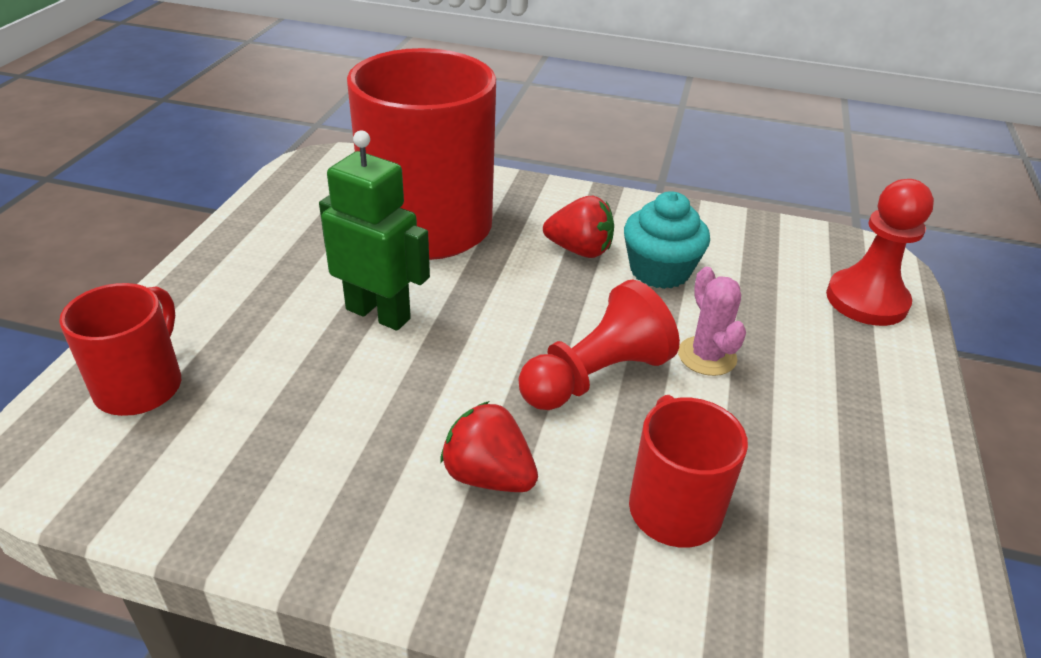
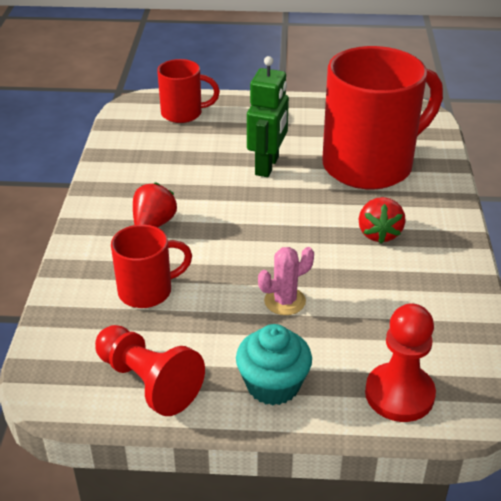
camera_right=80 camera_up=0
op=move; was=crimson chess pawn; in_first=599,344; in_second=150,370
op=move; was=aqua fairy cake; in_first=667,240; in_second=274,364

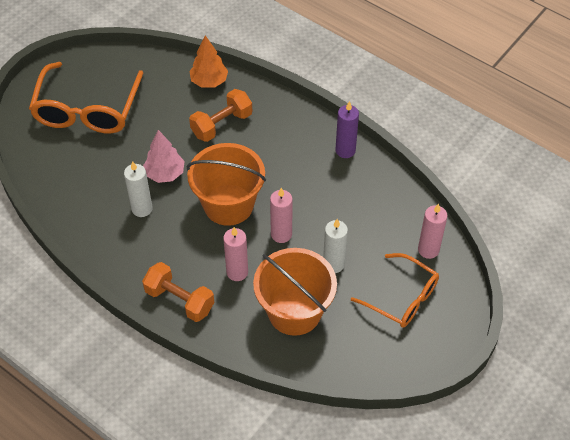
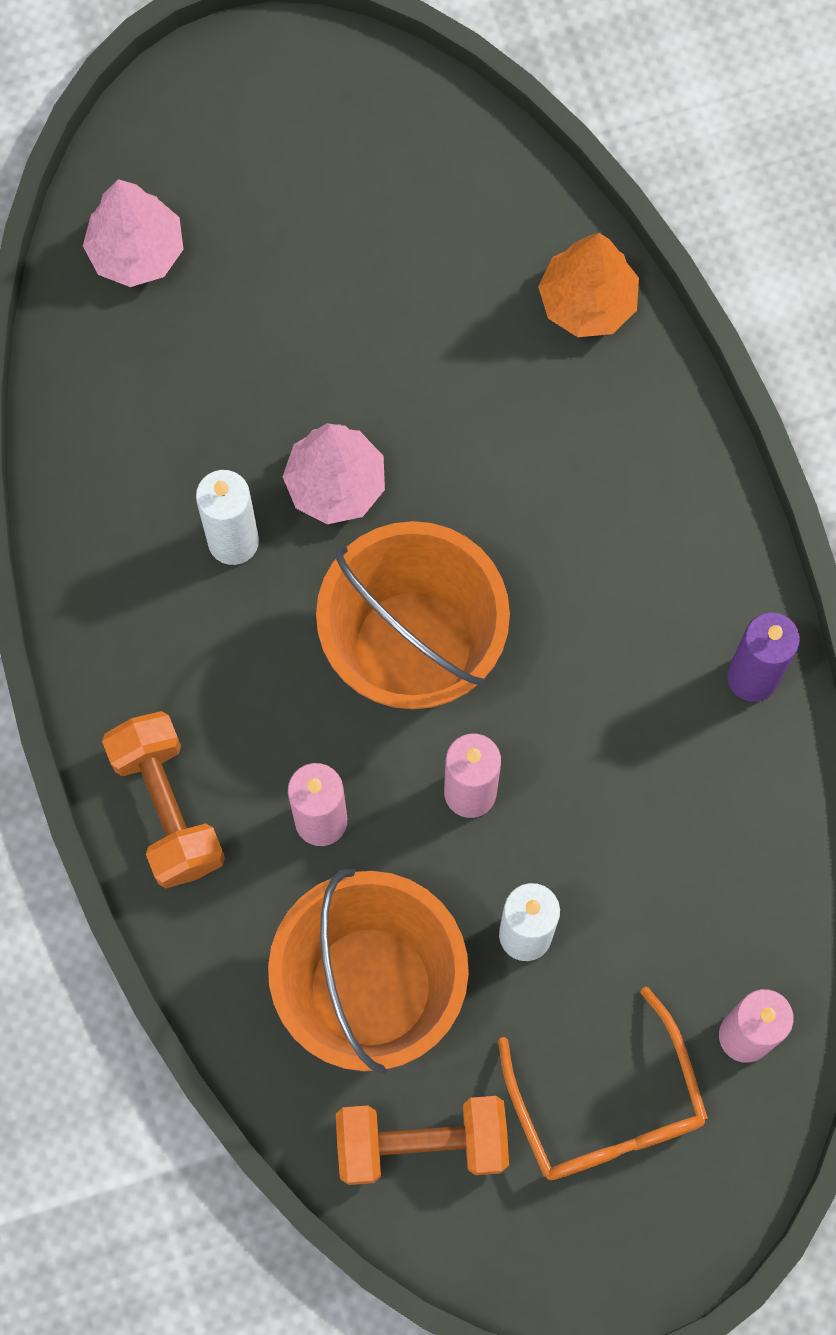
camera_right=35 camera_up=20
op=insert; now=pink toy tree; in_second=133,233
op=move; was=orange-coloured dumbbell; in_first=220,115; in_second=422,1140
op=delete; was=orange-coloured glasses; in_first=86,98

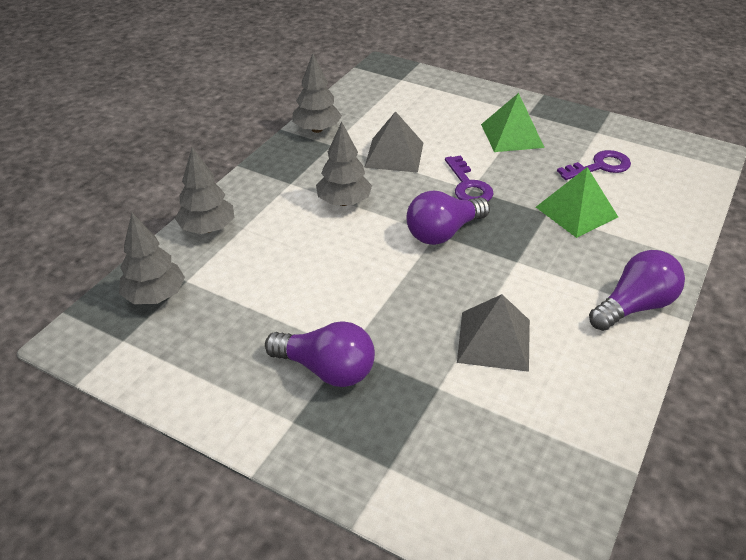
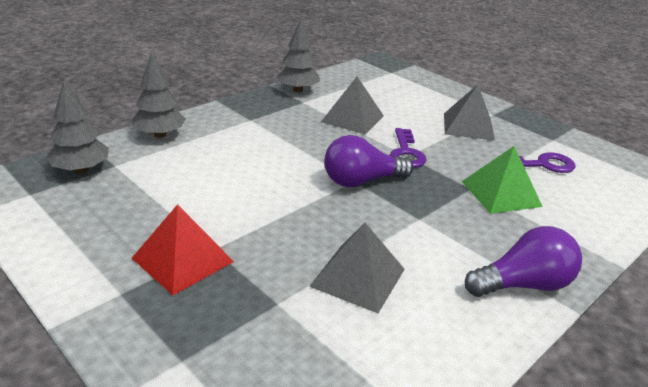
camera_right=15 camera_up=-10
op=replace; was=purple lightbulb; now=crimson pyramid; in_first=320,354; in_second=183,249
op=recolor; was=green pyramid; now=ash-grey pyramid; in_first=513,122; in_second=469,112
op=delete; was=ash-grey toy tree; in_first=344,164

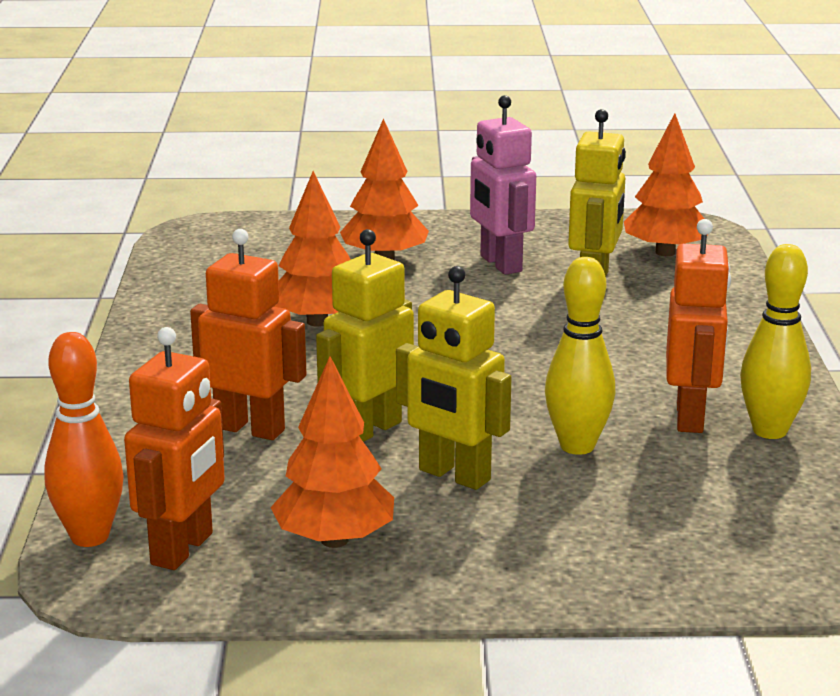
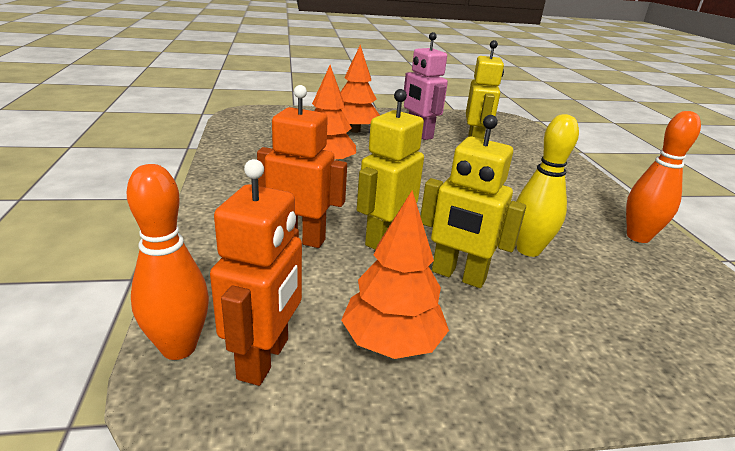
camera_right=-10 camera_up=5
op=recolor; was=golden skittle; now=orange-coloured skittle; in_first=775,341; in_second=663,177
op=delete; was=orange-coloured toy tree; in_first=666,184
op=delete; was=orange-coloured robot; in_first=698,326

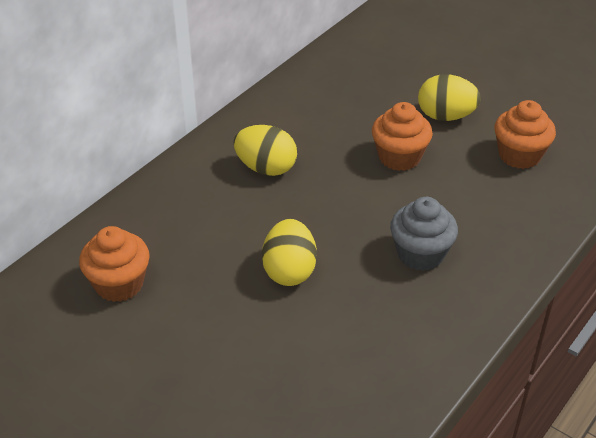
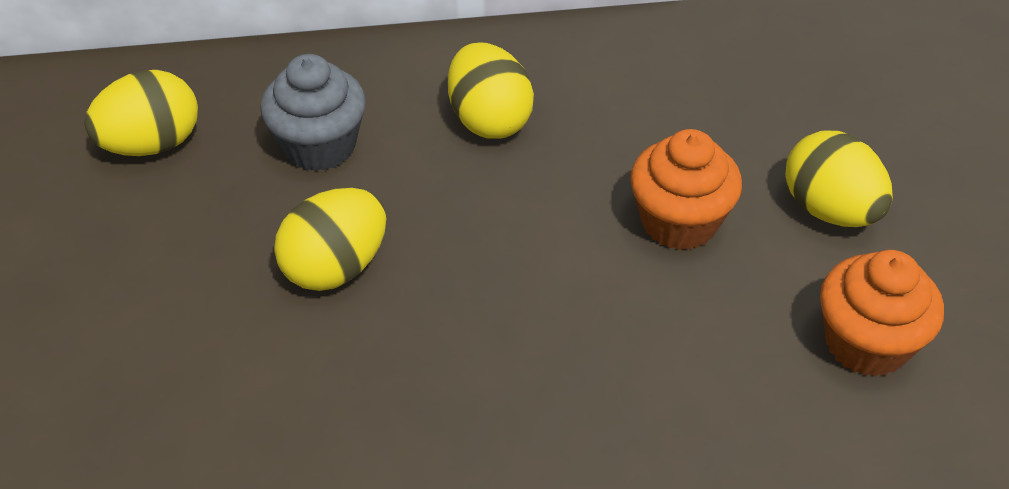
camera_right=45 camera_up=5
op=replace; was=orange-coloured fairy cake; now=golden egg shape; in_first=114,264; in_second=141,113
op=move; was=ash-grey fairy cake; in_first=424,234; in_second=313,112

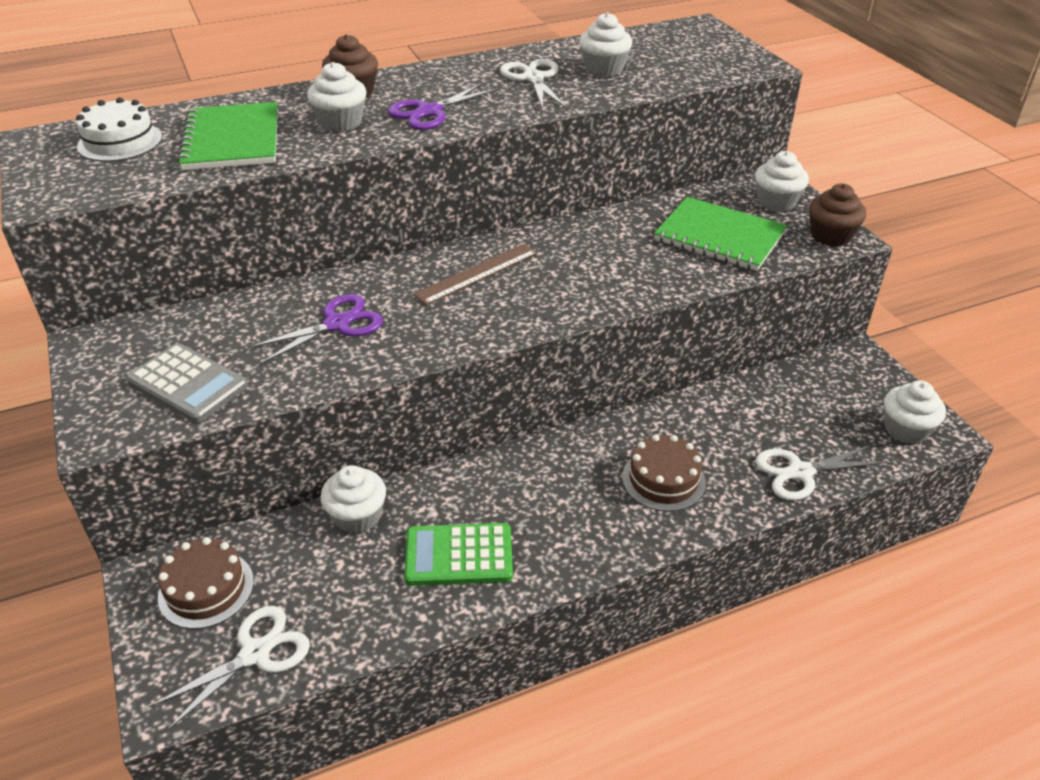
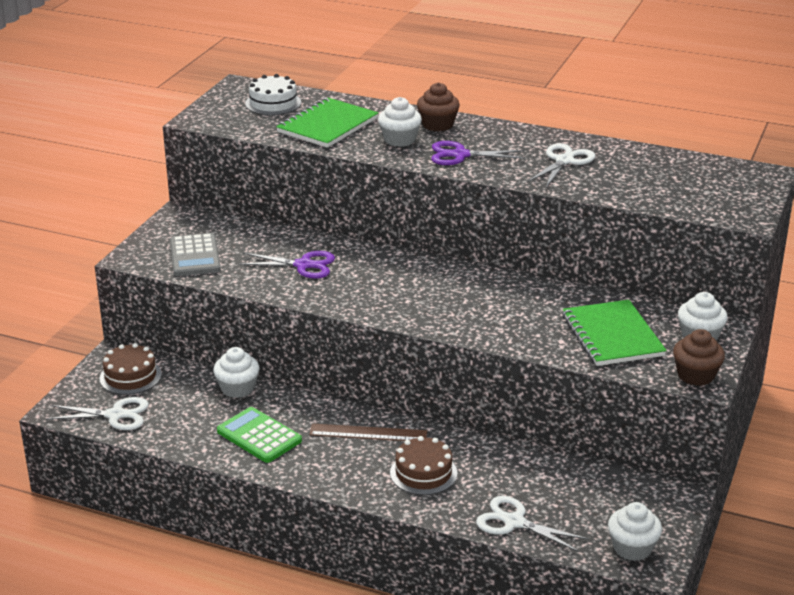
camera_right=45 camera_up=-10
op=move; was=brown measuring stick; in_first=475,274; in_second=368,432
op=delete; was=snow-white fairy cake; in_first=605,44

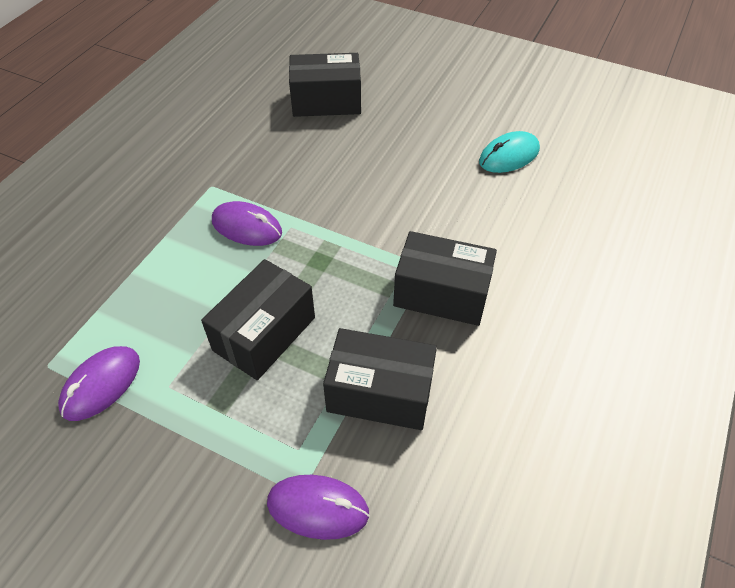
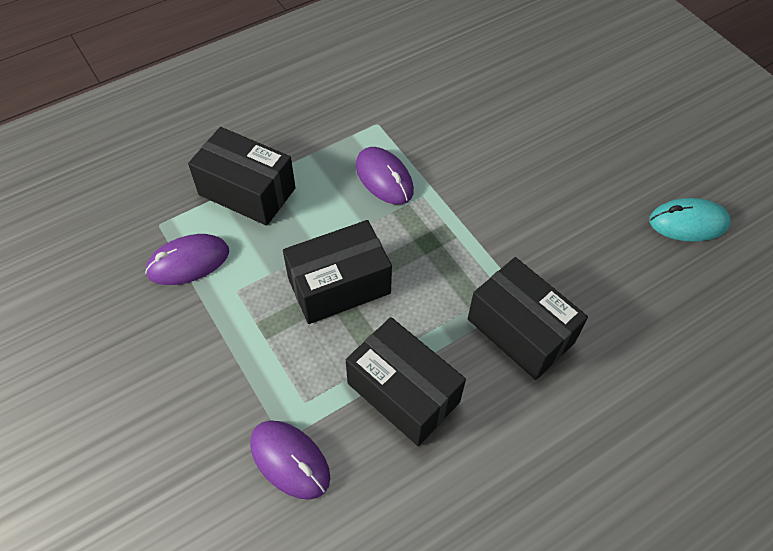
camera_right=30 camera_up=5
op=move; was=ebony package; in_first=325,85; in_second=242,176

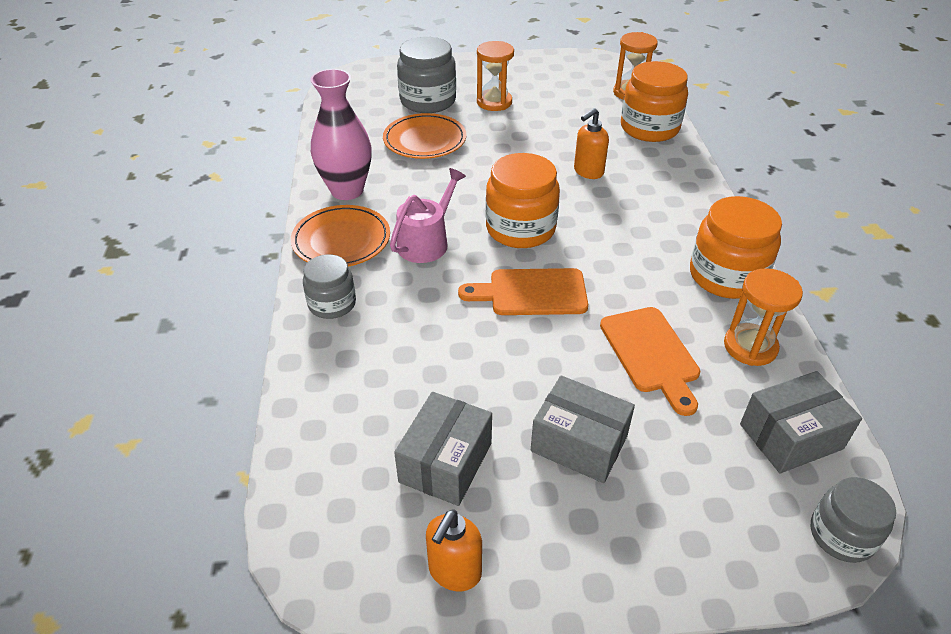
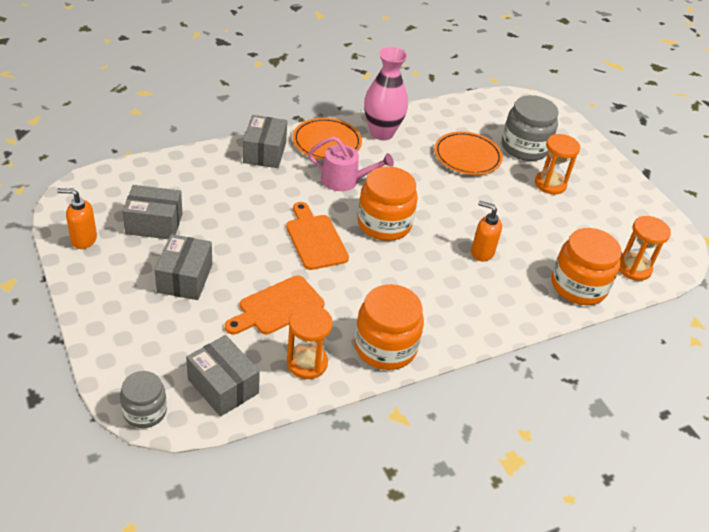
camera_right=65 camera_up=0
op=replace; was=ash-grey jam jar; now=ash-grey package; in_first=329,286; in_second=265,141

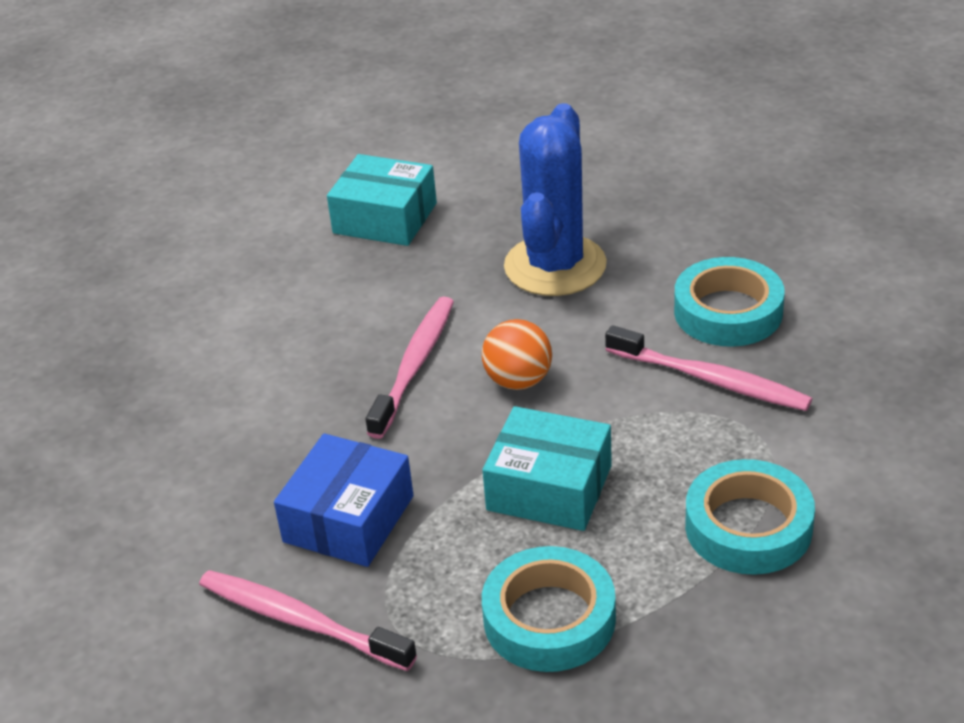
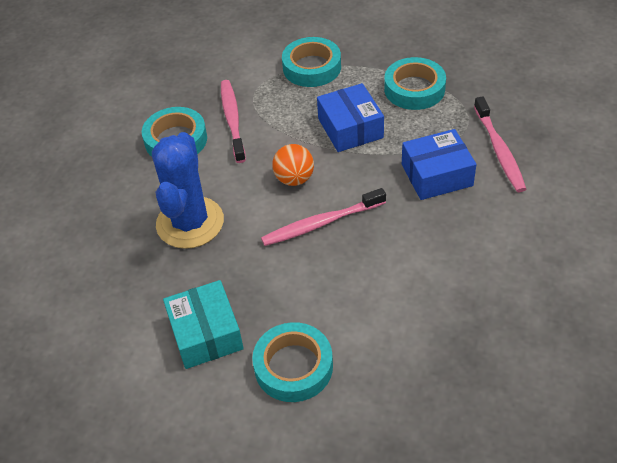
camera_right=-130 camera_up=10
op=rotate; was=royal blue prickly plant; in_first=555,199; in_second=188,190; clockwise=-60
op=insert; now=aqua roll of tape; in_second=292,362
op=recolor; was=aqua package; now=royal blue package; in_first=547,468; in_second=350,117

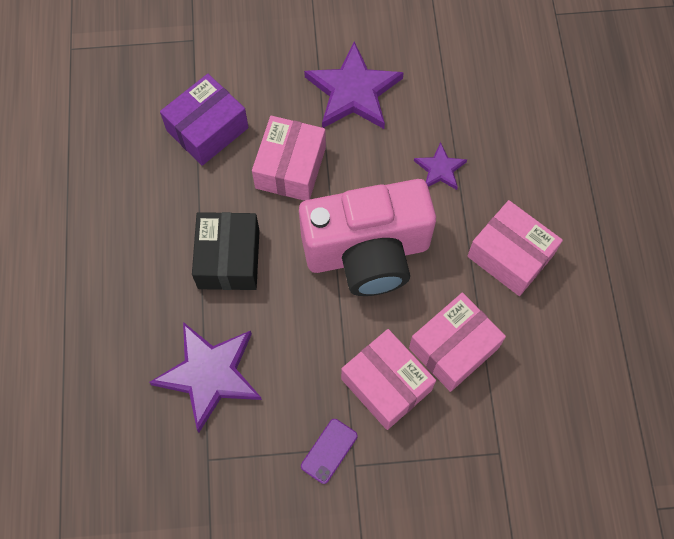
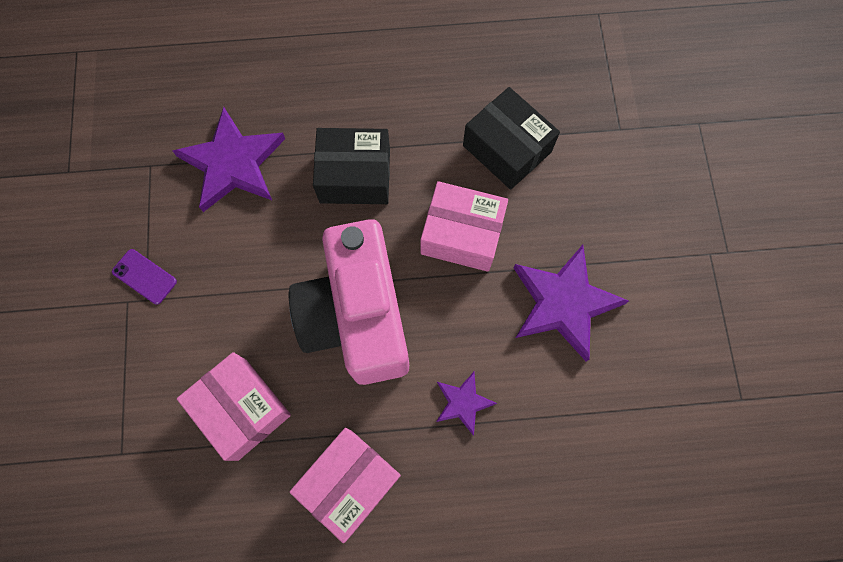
camera_right=90 camera_up=5
op=recolor; was=purple package; now=ebony package; in_first=204,120; in_second=511,138
op=delete; was=pink package; in_first=388,379

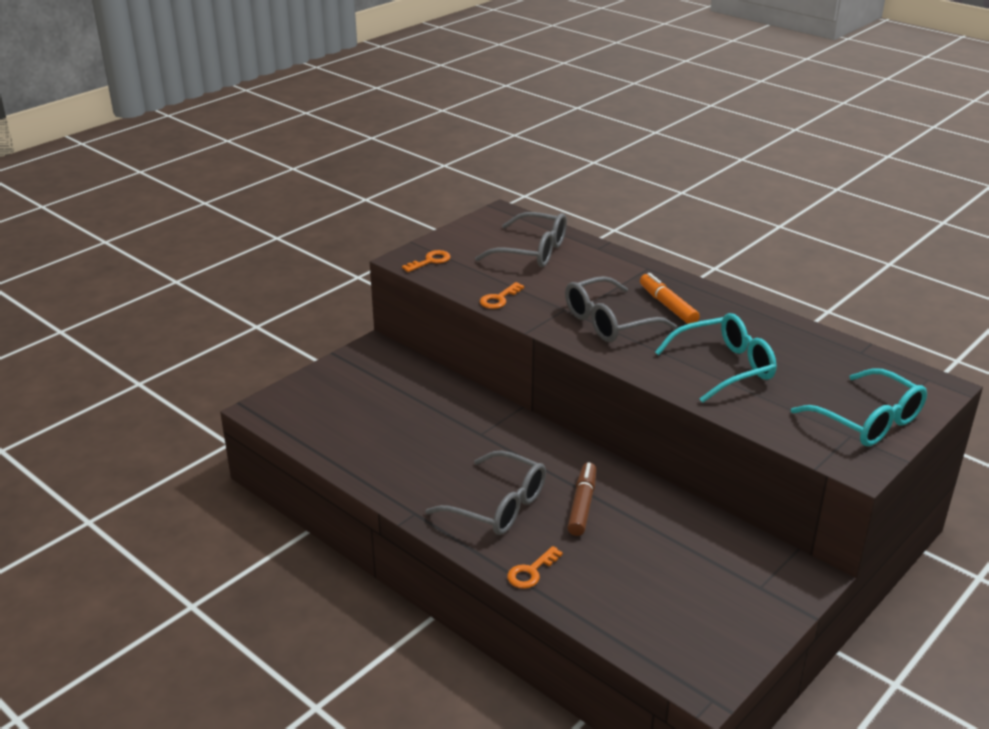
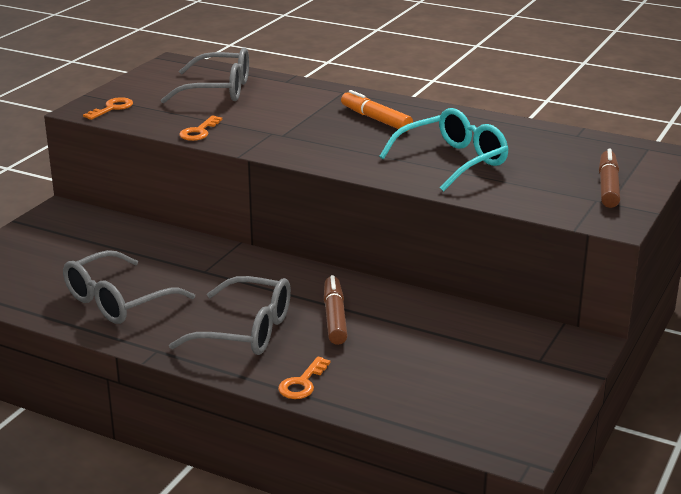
camera_right=-15 camera_up=-5
op=move; was=ash-grey glasses; in_first=621,309; in_second=129,287
op=replace; was=aqua glasses; now=brown marker; in_first=859,407; in_second=609,178

